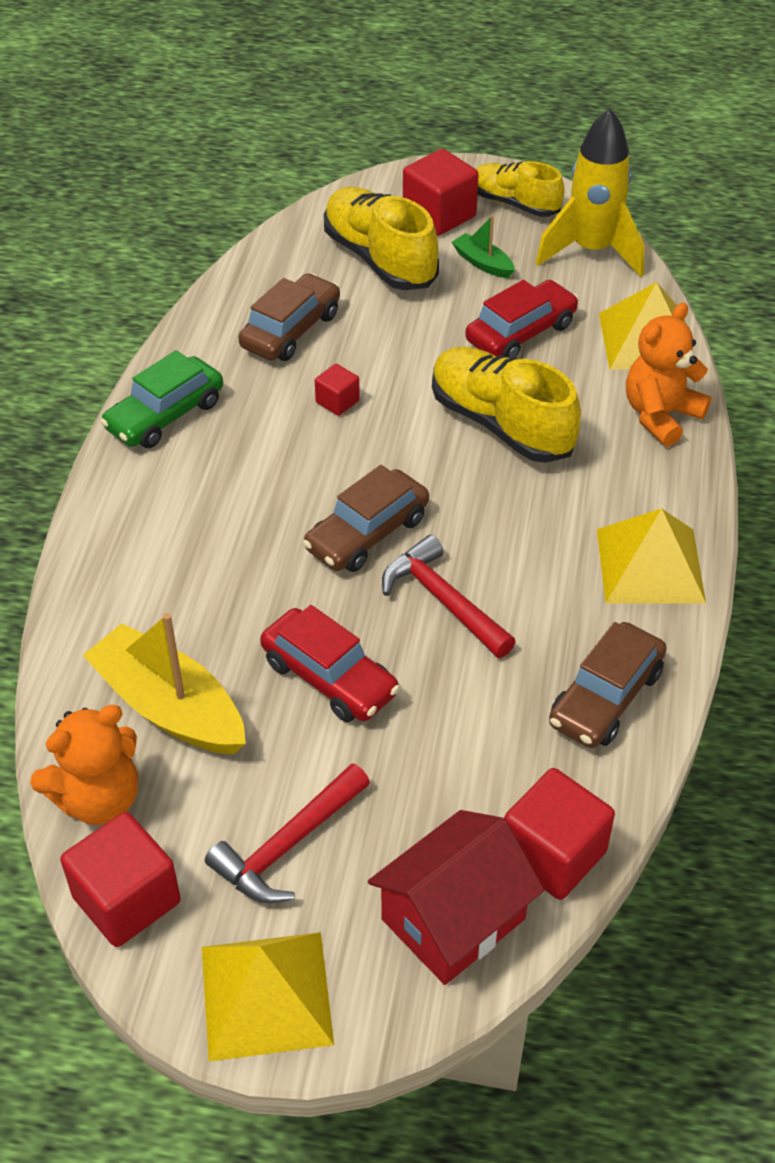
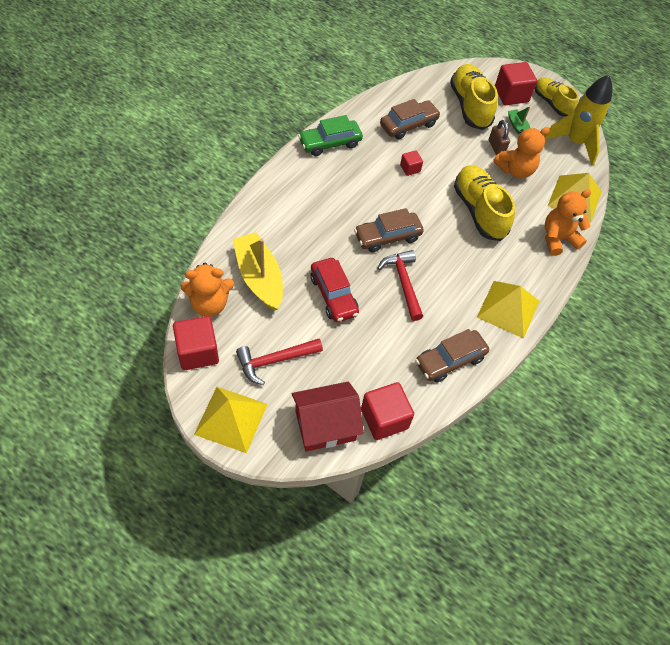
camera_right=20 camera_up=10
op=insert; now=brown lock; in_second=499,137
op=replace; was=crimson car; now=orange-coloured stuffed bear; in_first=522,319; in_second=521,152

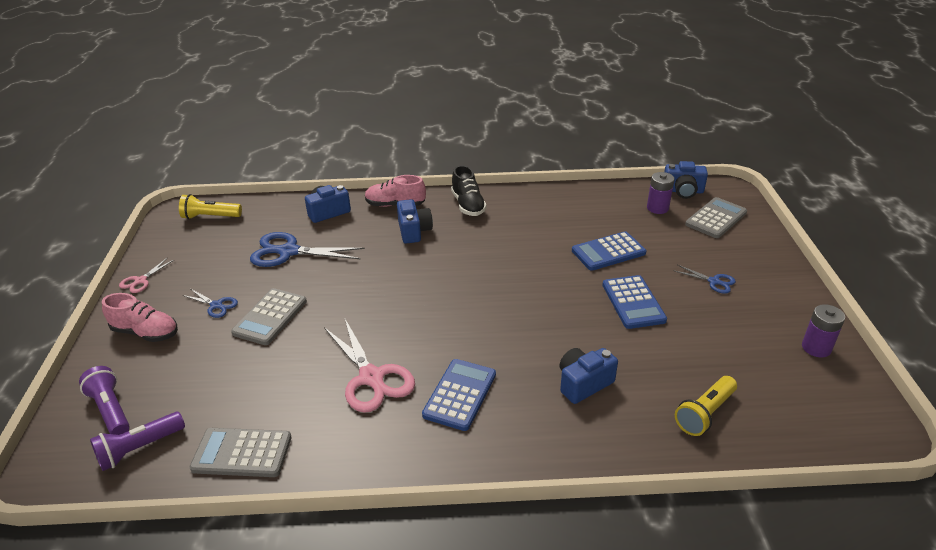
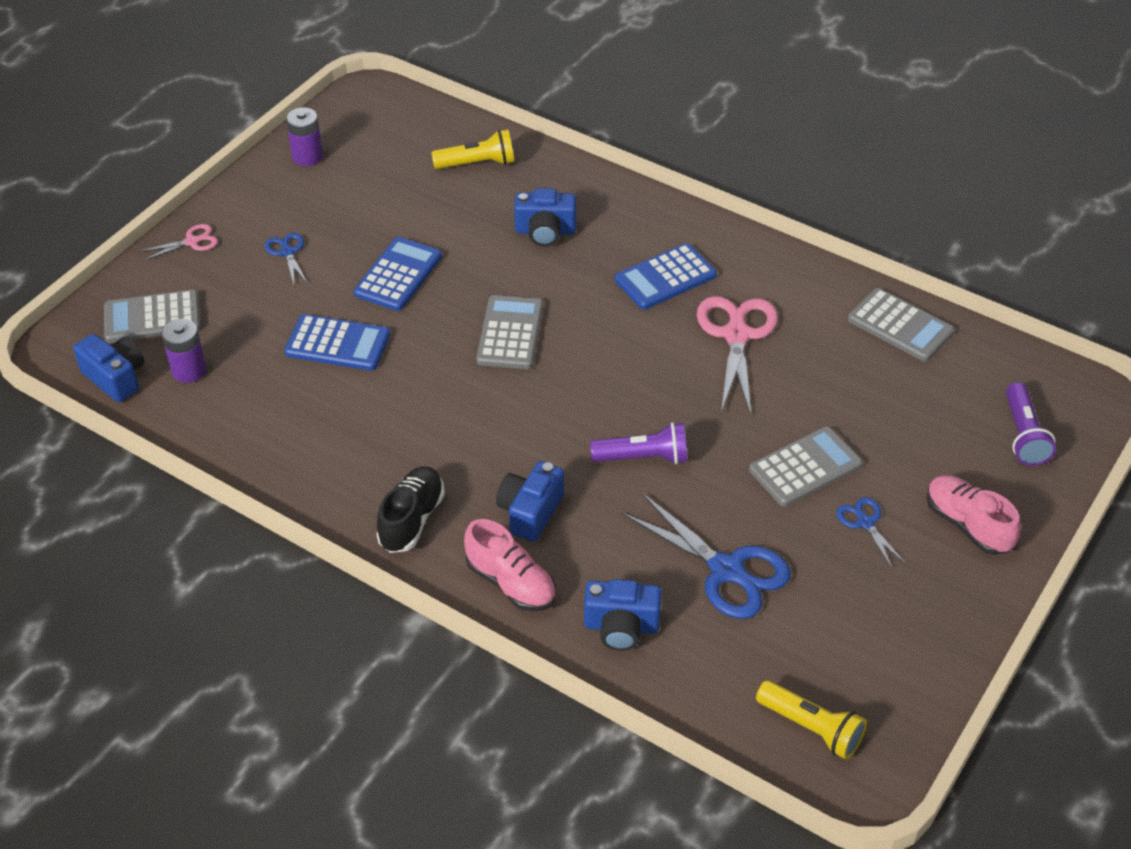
camera_right=-145 camera_up=10
op=move; was=pink pair of scissors; in_first=146,275; in_second=178,242
op=insert; now=ash-grey adding machine; in_second=509,332
op=move; was=purple torch; in_first=137,441; in_second=638,443

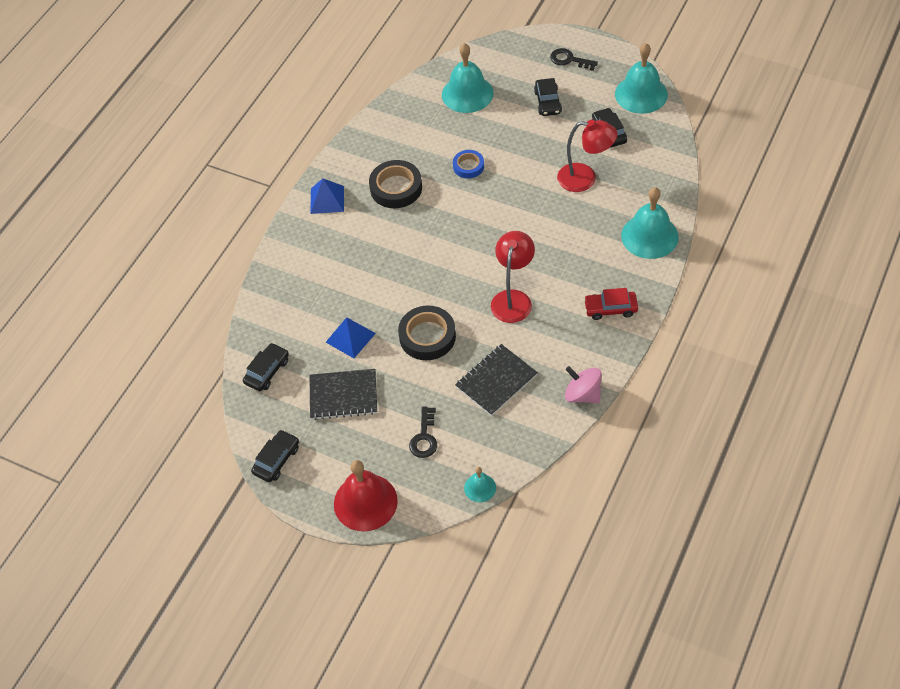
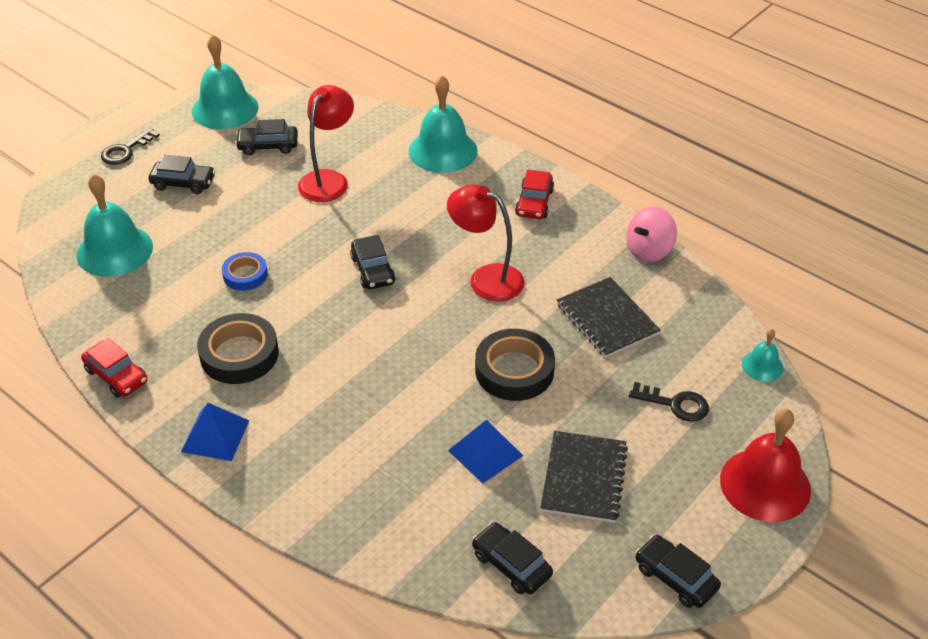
camera_right=-80 camera_up=-10
op=insert; now=crimson car; in_second=114,368
op=insert; now=ebony car; in_second=373,262

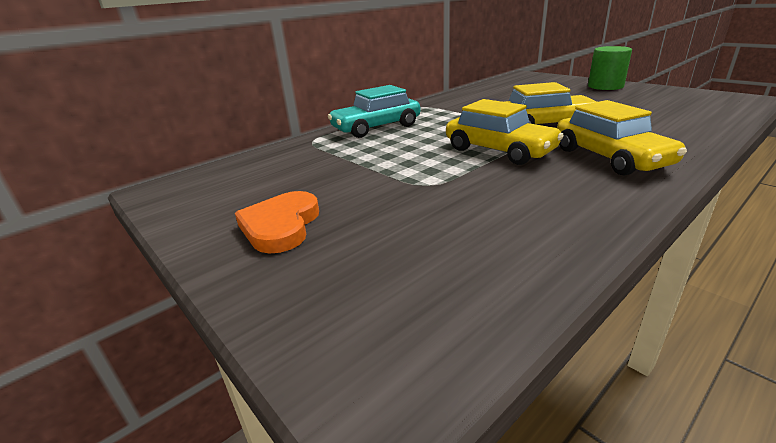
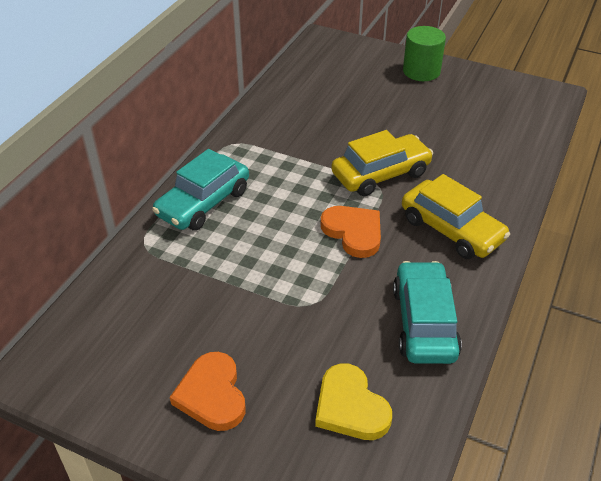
camera_right=-25 camera_up=15
op=insert; now=golden love heart; in_second=353,401
op=replace; was=golden car; now=orange-coloured love heart; in_first=505,132; in_second=351,232
op=insert; now=aqua car; in_second=427,312

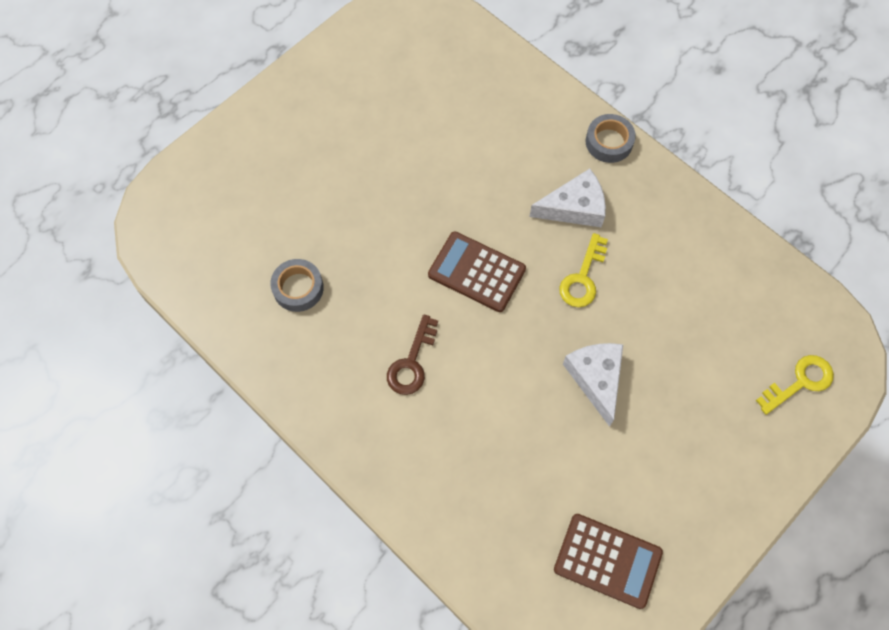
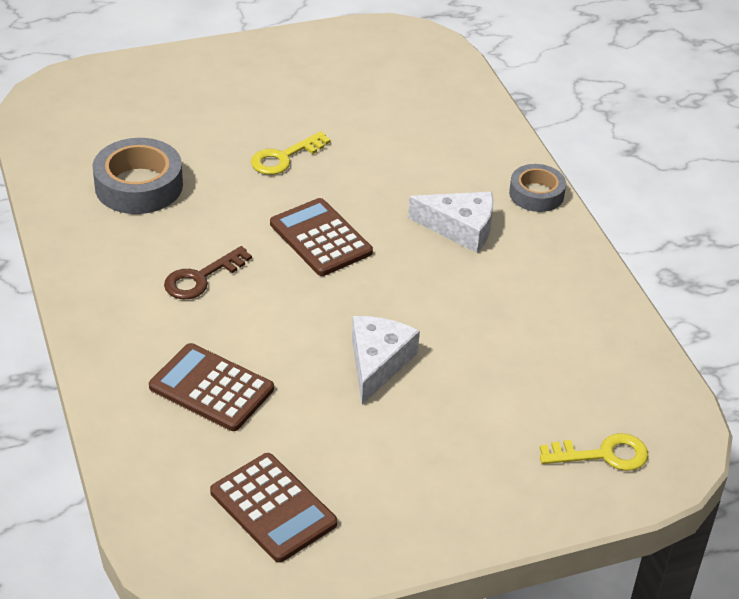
camera_right=25 camera_up=-25
op=resize; was=ash-grey roll of tape; in_first=297,285; in_second=137,176; ratio=1.58
op=insert; now=brown adding machine; in_second=211,387
op=move; was=golden latchkey; in_first=583,270; in_second=291,153

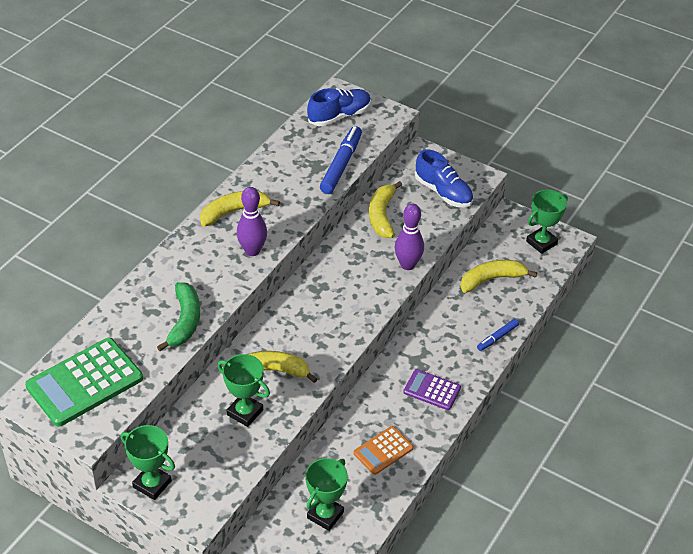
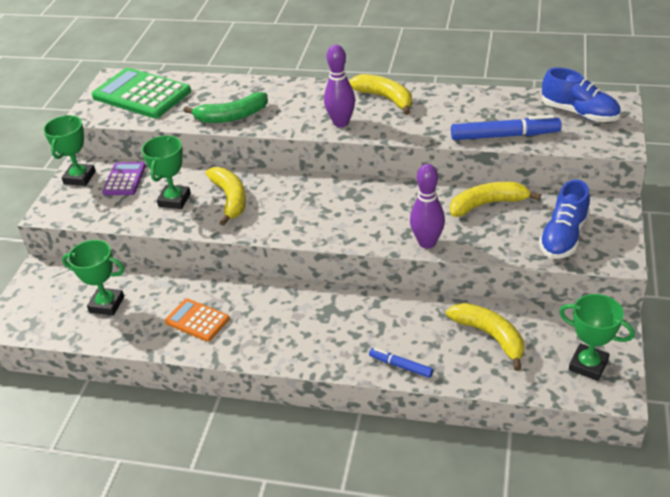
camera_right=75 camera_up=-5
op=move; was=purple adding machine; in_first=432,389; in_second=124,178

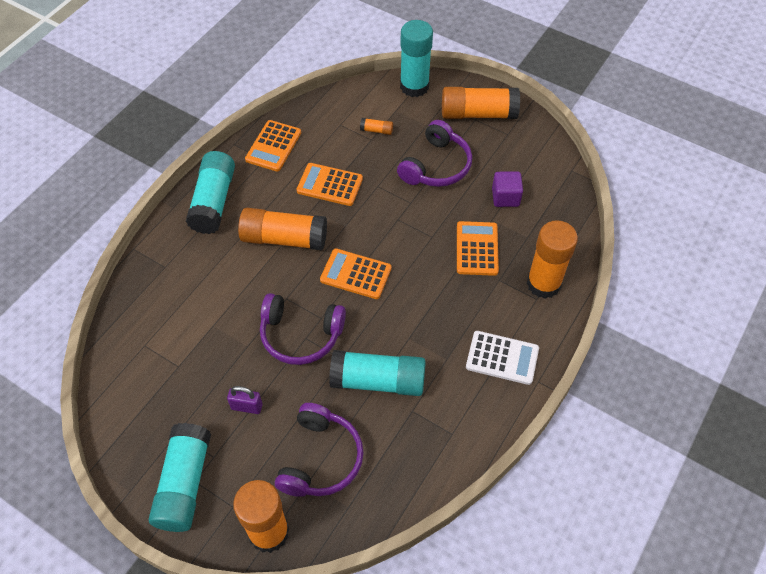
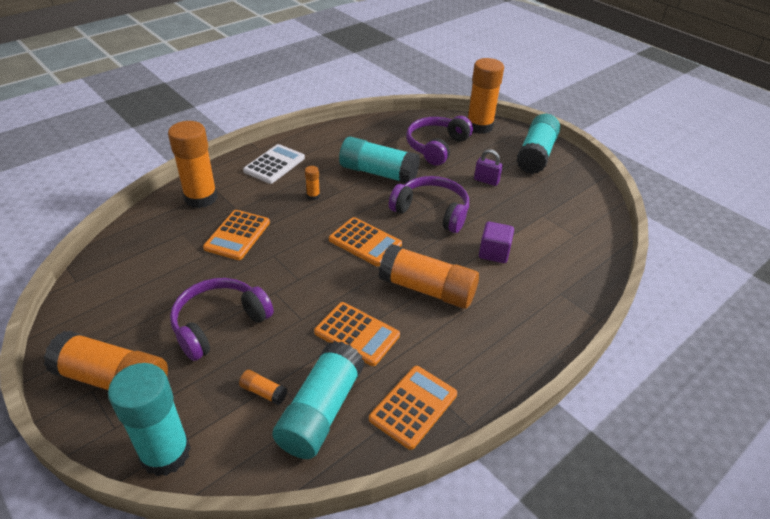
camera_right=-165 camera_up=-15
op=rotate; was=snow-white adding machine; in_first=502,358; in_second=274,164; clockwise=90
op=move; was=aqua glue stick; in_first=210,192; in_second=318,400
op=insert; now=orange-coloured glue stick; in_second=312,183
op=move; was=purple block; in_first=507,189; in_second=496,242

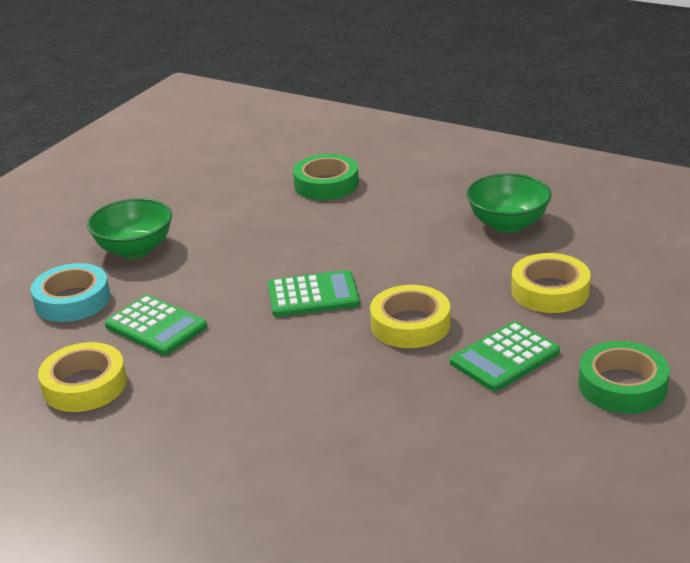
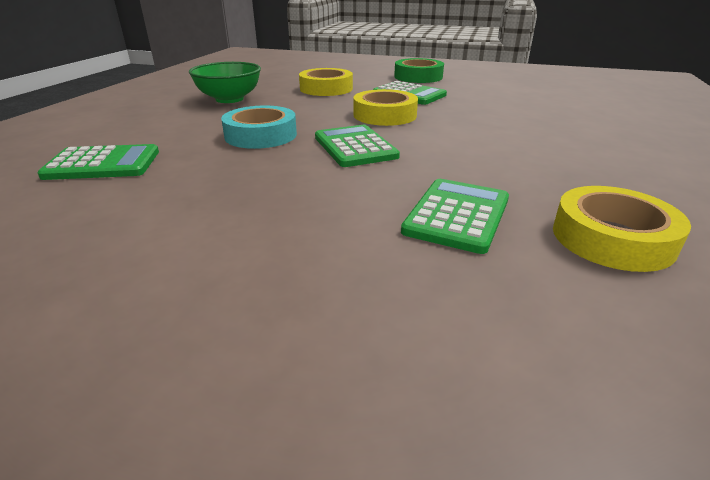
camera_right=-105 camera_up=0
op=replace; was=green roll of tape; now=green adding machine; in_first=326,177; in_second=98,162
op=move; was=aqua roll of tape; in_first=70,292; in_second=259,127
op=delete; was=green serving bowl; in_first=129,228

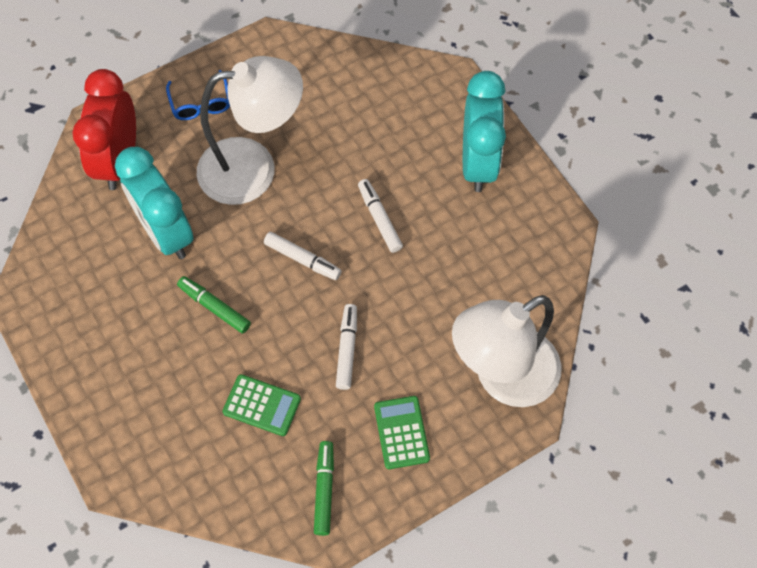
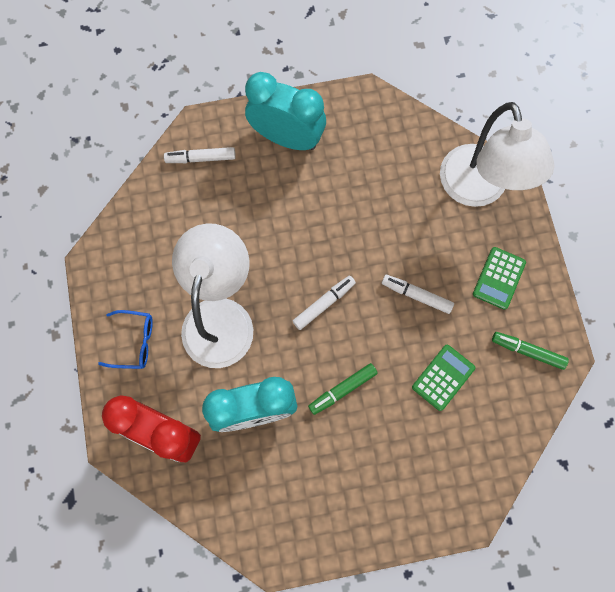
camera_right=-70 camera_up=10
op=move; was=snow-white marker; in_first=380,216; in_second=200,155
op=rotate; was=green adding machine; in_first=402,432; in_second=499,278; clockwise=-75

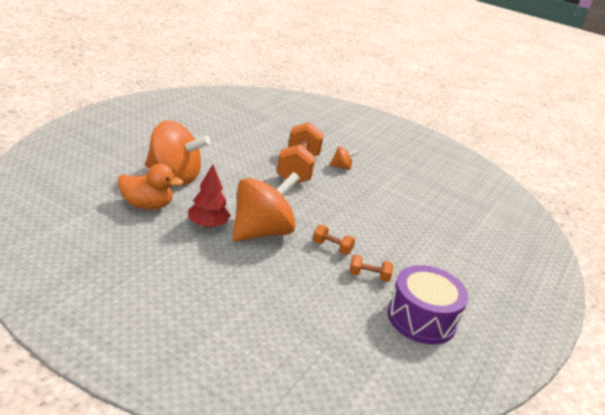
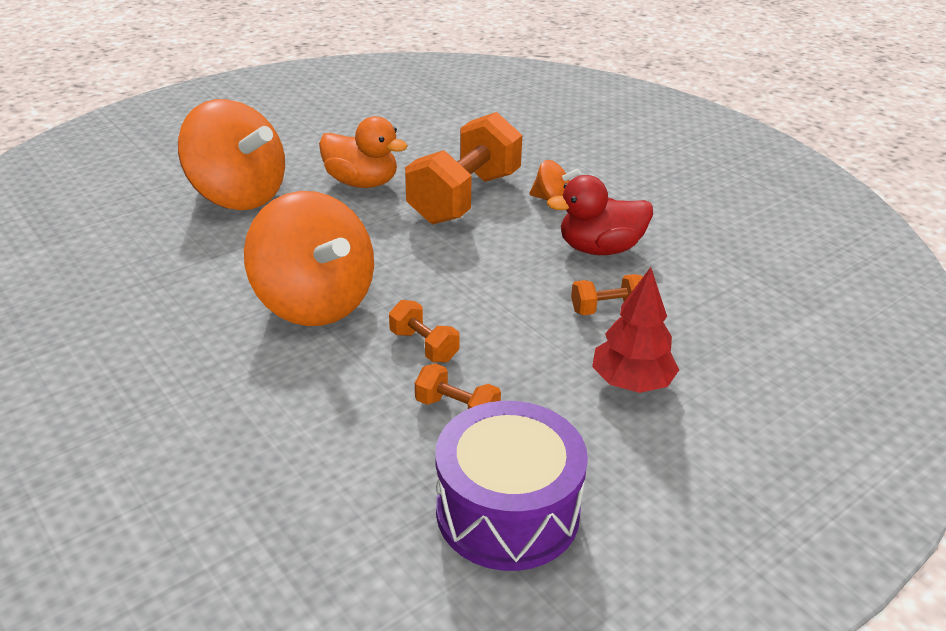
camera_right=25 camera_up=5
op=rotate; was=orange-coloured toy top; in_first=266,207; in_second=309,258; clockwise=75
op=move; was=orange-coloured duck; in_first=150,187; in_second=363,152
op=insert; now=crimson duck; in_second=600,215
op=insert; now=orange-coloured dumbbell; in_second=607,294
op=move; was=crimson toy tree; in_first=209,196; in_second=635,330

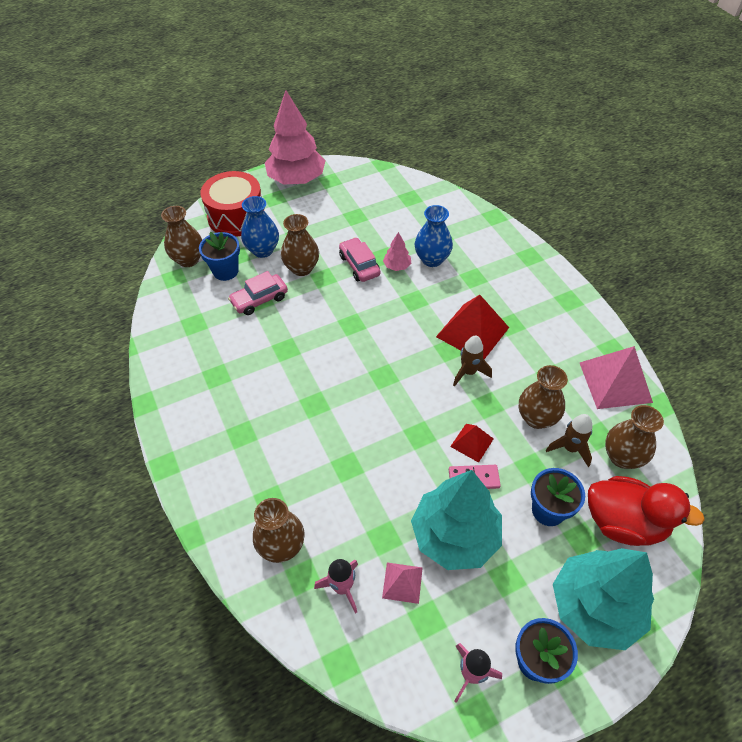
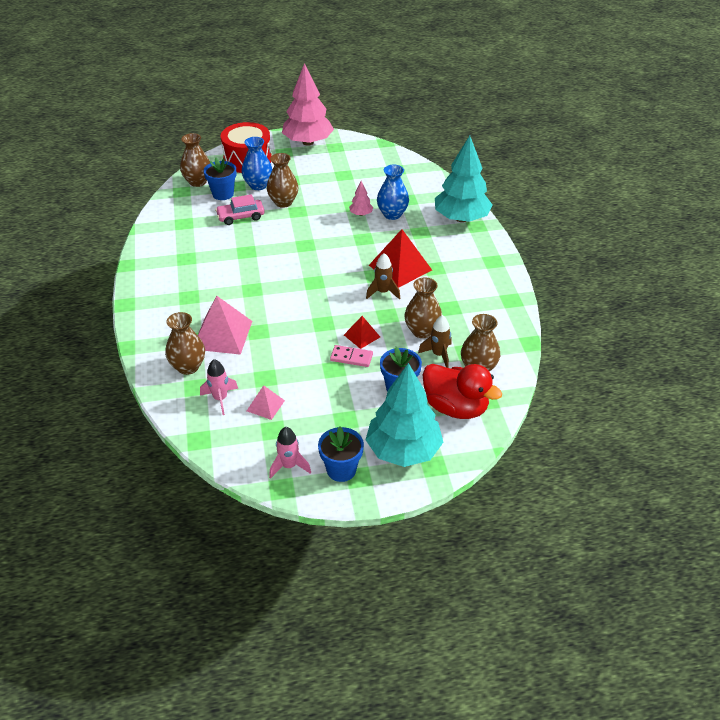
camera_right=15 camera_up=-10
op=move; was=pink pyramid; in_first=616,377; in_second=225,325
op=move; was=aqua toy tree; in_first=456,520; in_second=464,178
op=delete; was=pink car; in_first=359,259

